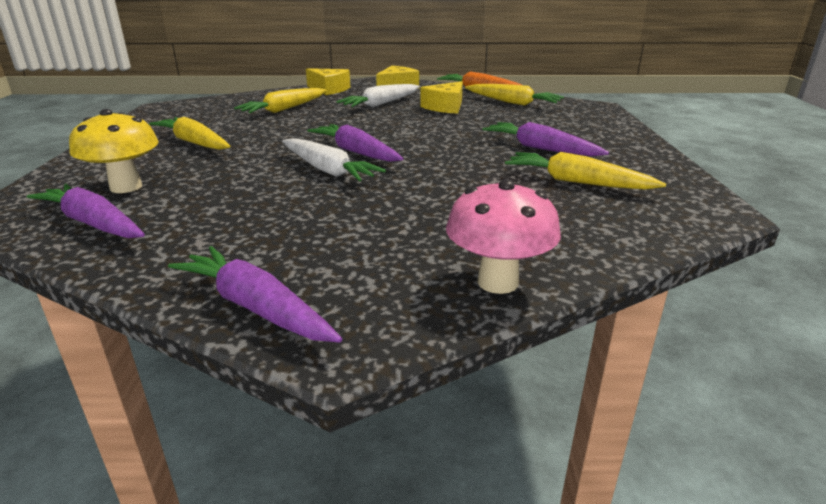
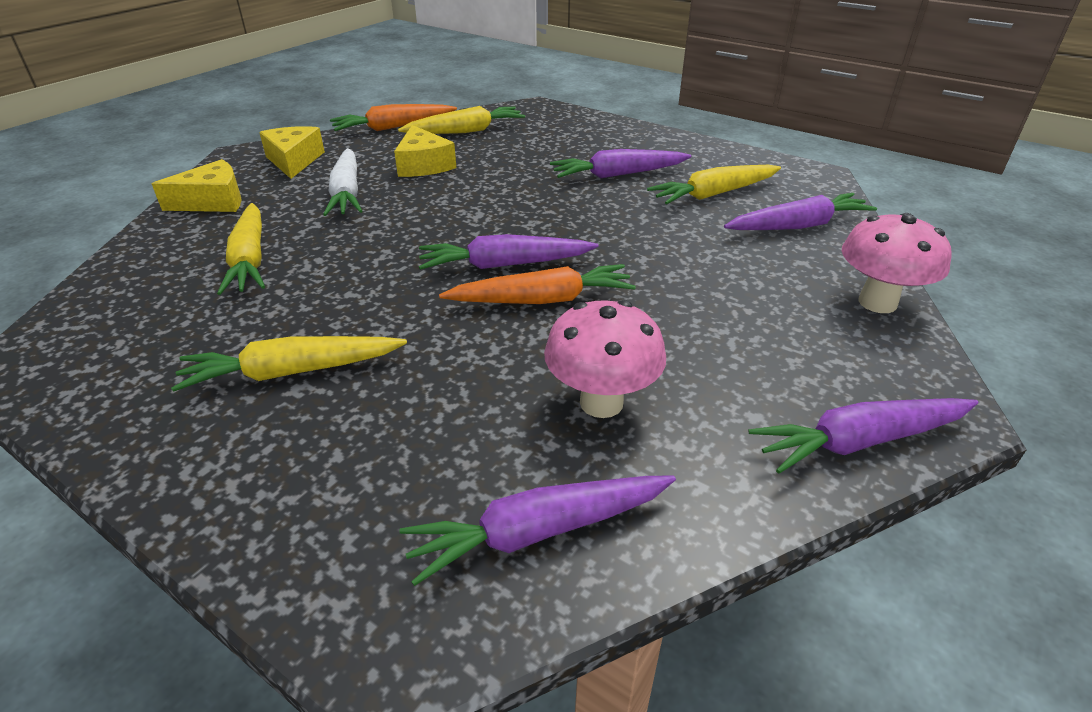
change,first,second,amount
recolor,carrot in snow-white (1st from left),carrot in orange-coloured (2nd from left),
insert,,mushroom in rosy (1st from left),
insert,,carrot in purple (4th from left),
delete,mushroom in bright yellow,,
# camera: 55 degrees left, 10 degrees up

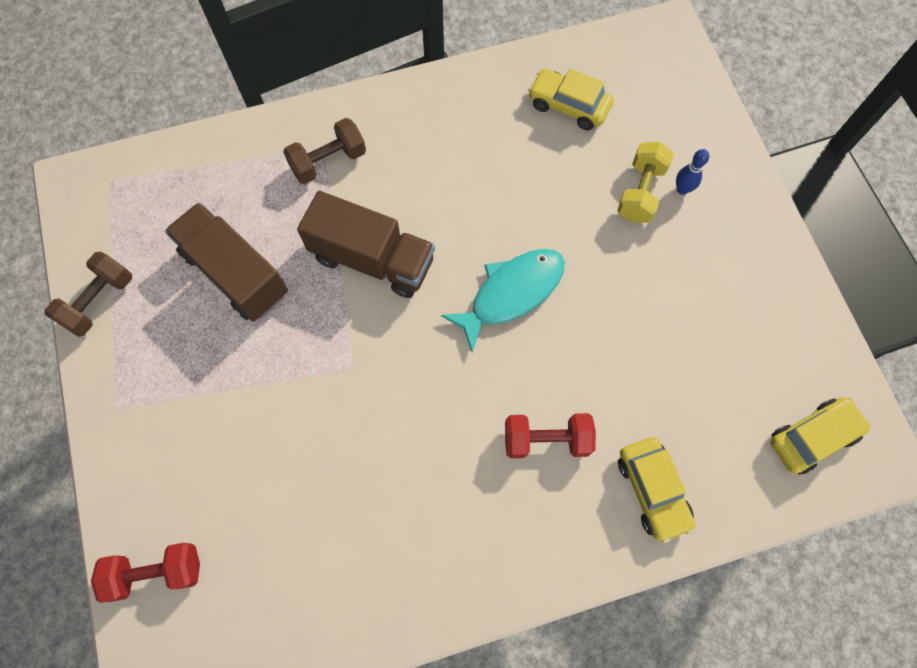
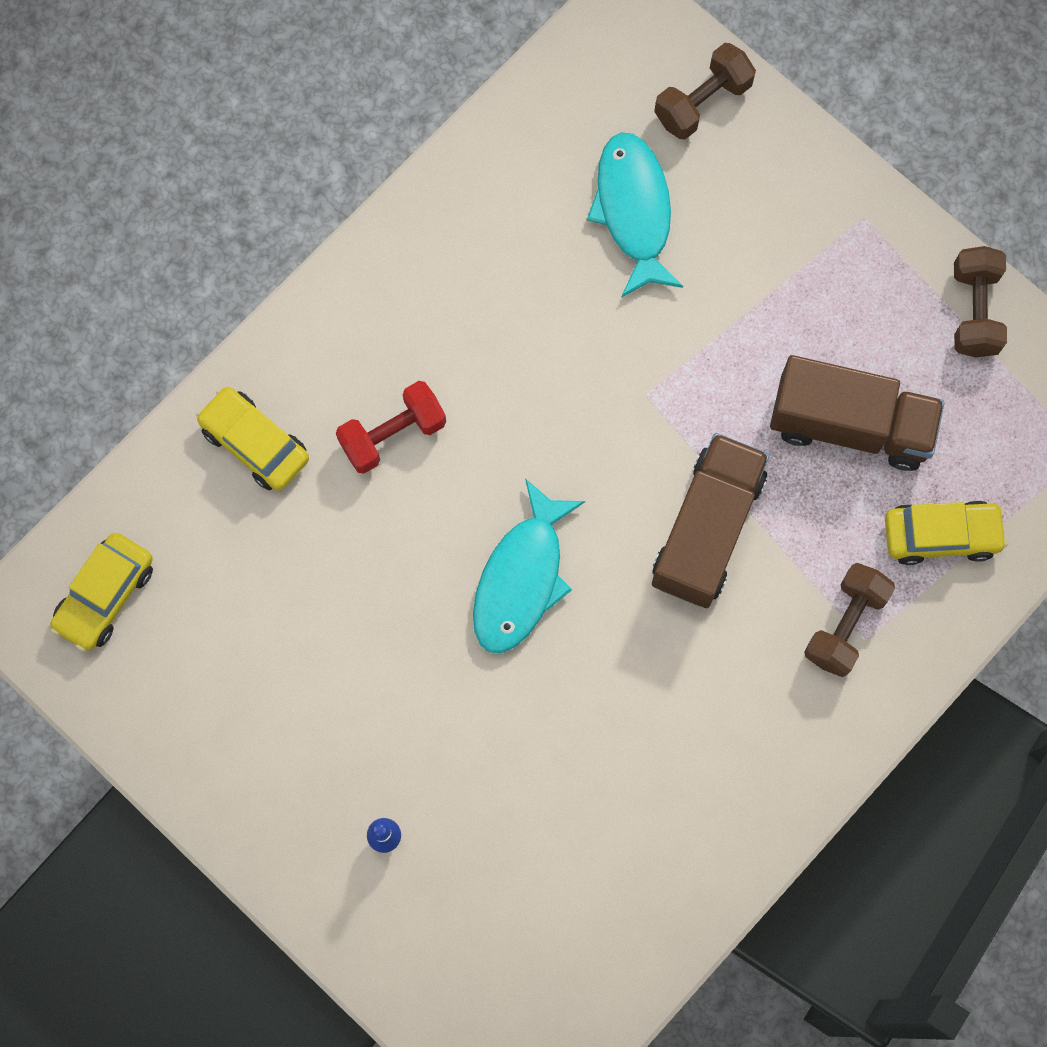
change,first,second,amount
insert,,fish figure in aqua (2nd from left),
rotate,lorry in russet (2nd from left in the first image),lorry in russet (1st from left),120 degrees clockwise
recolor,dumbbell in red (1st from left),dumbbell in russet (1st from left),
move,car in bright yellow (1st from left in the first image),car in bright yellow (3rd from left),
delete,dumbbell in bright yellow,,
# camera: 150 degrees right, 5 degrees up

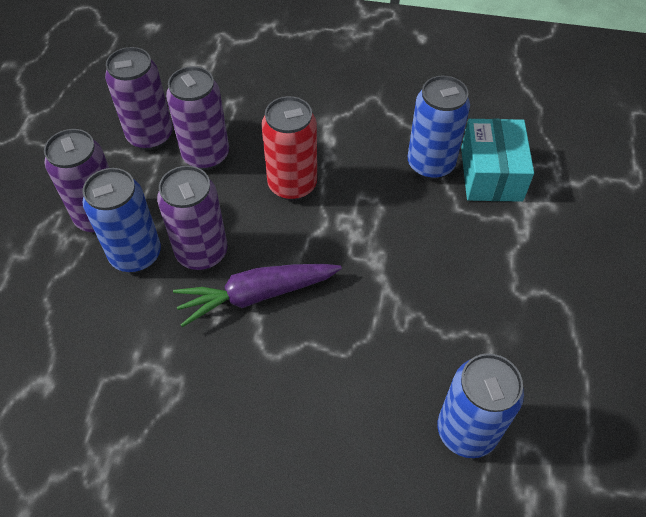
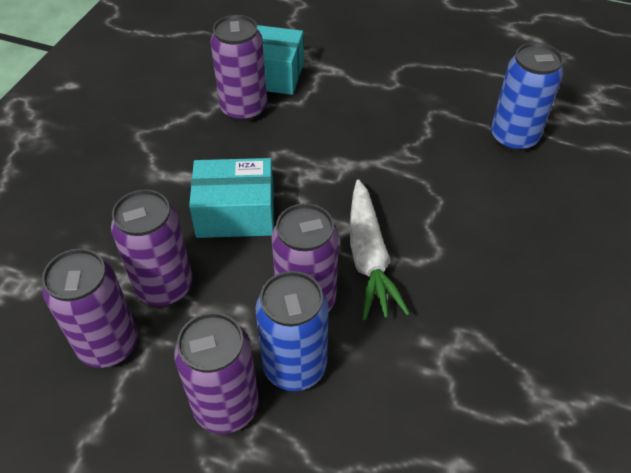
change,first,second,amount
replace,soda can in red,parcel in aqua (1st from left),
recolor,soda can in royal blue (2nd from left),soda can in purple (4th from left),
recolor,carrot in purple,carrot in snow-white,
# camera: 80 degrees left, 5 degrees down

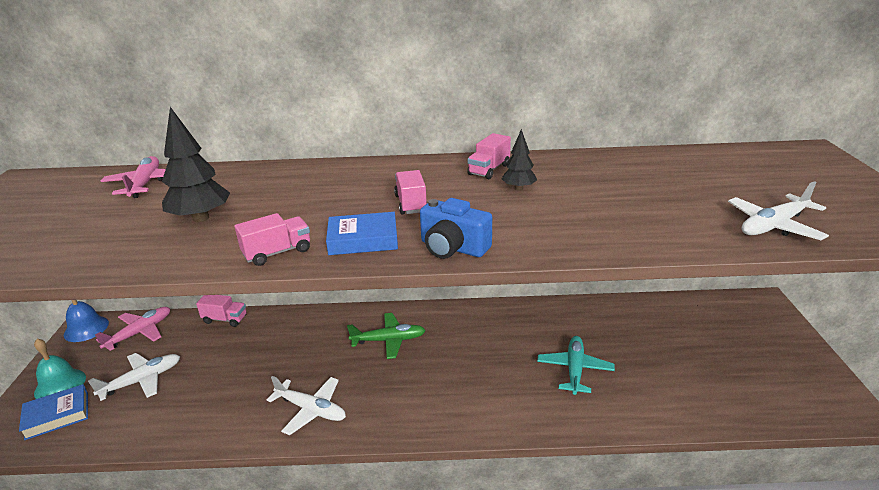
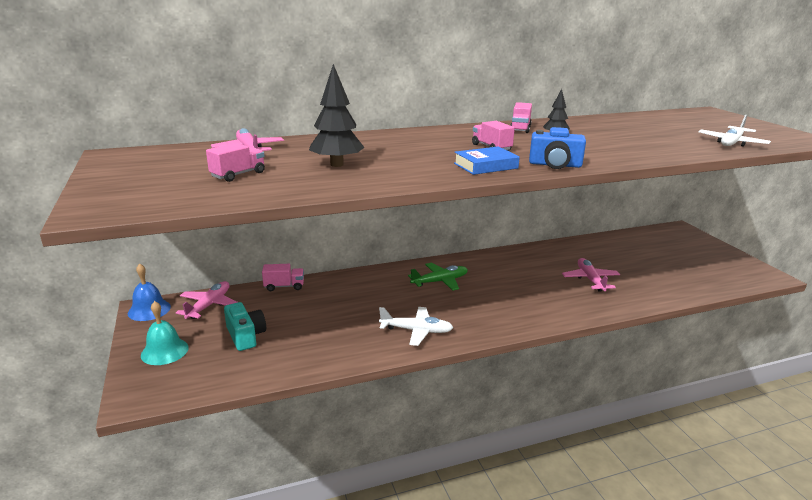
change,first,second,amount
move,lorry in rosy (2nd from left in the first image),lorry in rosy (1st from left),
replace,toy plane in snow-white (1st from left),photo camera in aqua,
recolor,toy plane in aqua,toy plane in rosy (3rd from left),
delete,book in royal blue (1st from left),,
# camera: 20 degrees left, 5 degrees down

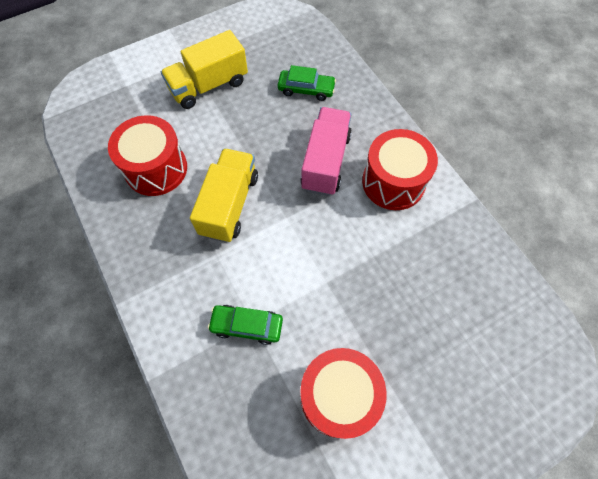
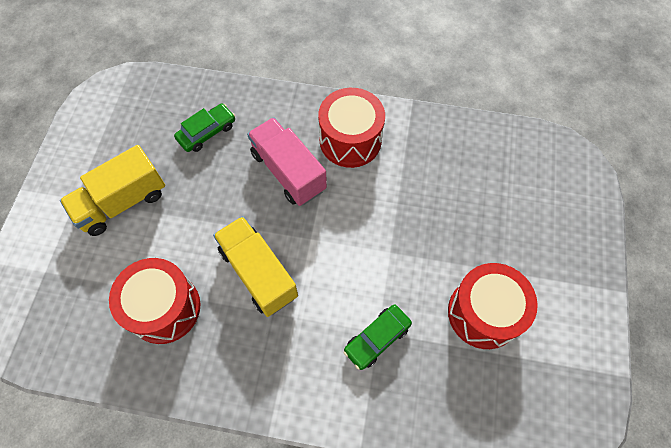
change,first,second,amount
rotate,lorry in bright yellow (1st from left),,45 degrees clockwise
# camera: 50 degrees left, 0 degrees up

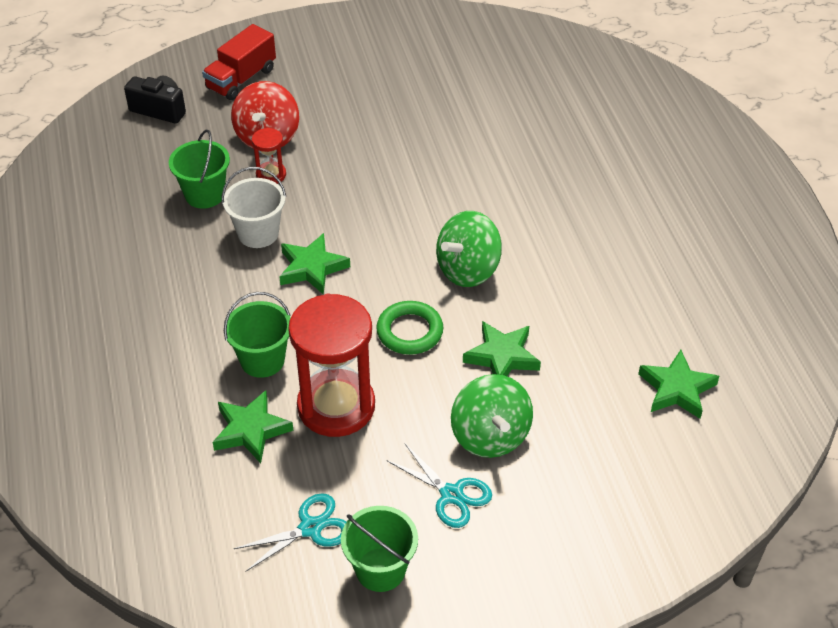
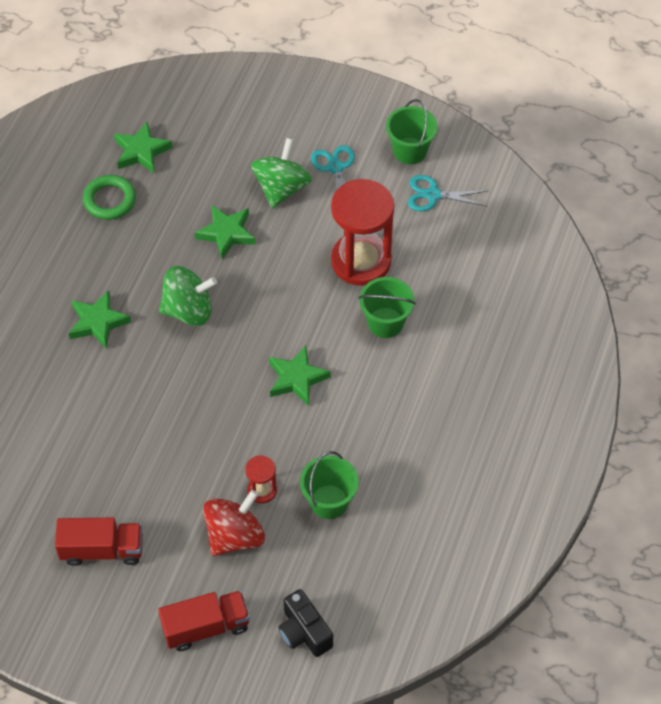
change,first,second,amount
insert,,lorry in red (1st from left),
move,star shape in leaf-green (1st from left),,
move,ring in leaf-green,,
delete,bucket in snow-white,,
# camera: 145 degrees left, 10 degrees up

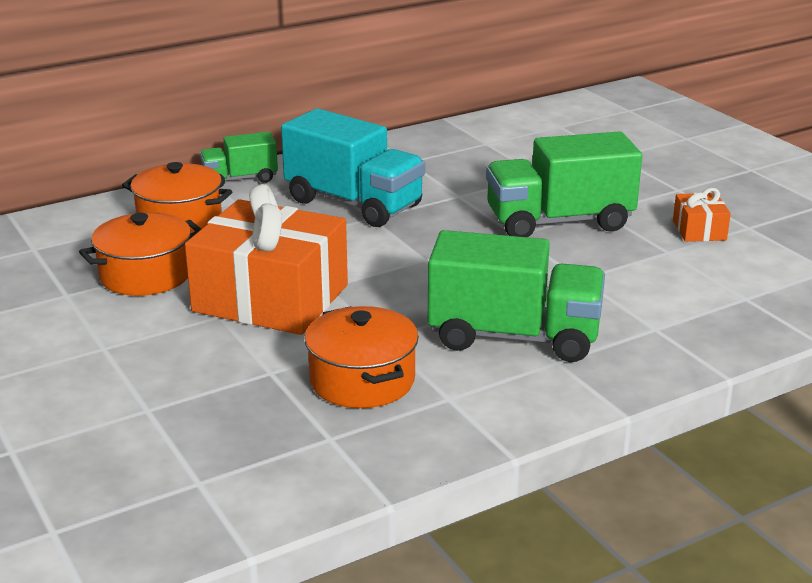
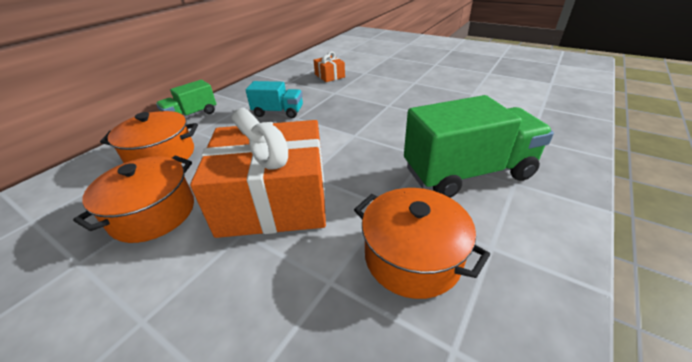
change,first,second,amount
resize,lorry in aqua,,x0.55
move,gift in orange-coloured (2nd from left),,
delete,lorry in leaf-green (3rd from left),,
# camera: 25 degrees left, 10 degrees up

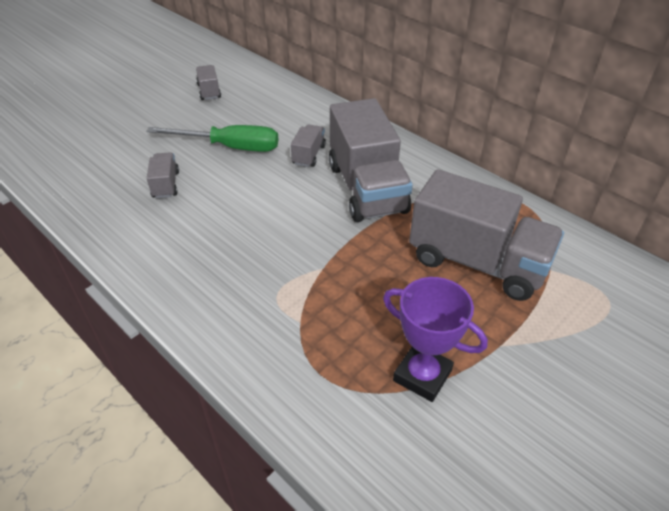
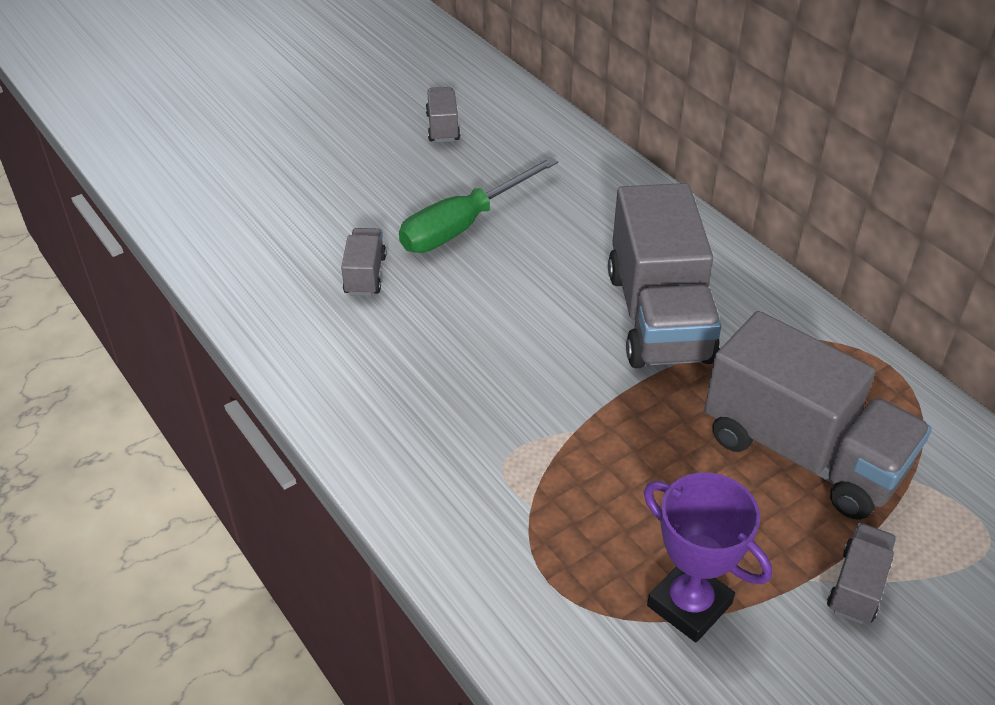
change,first,second,amount
rotate,hand screwdriver in leaf-green,,120 degrees clockwise
move,lorry in gray (3rd from left in the first image),lorry in gray (5th from left),
# camera: 10 degrees right, 0 degrees up

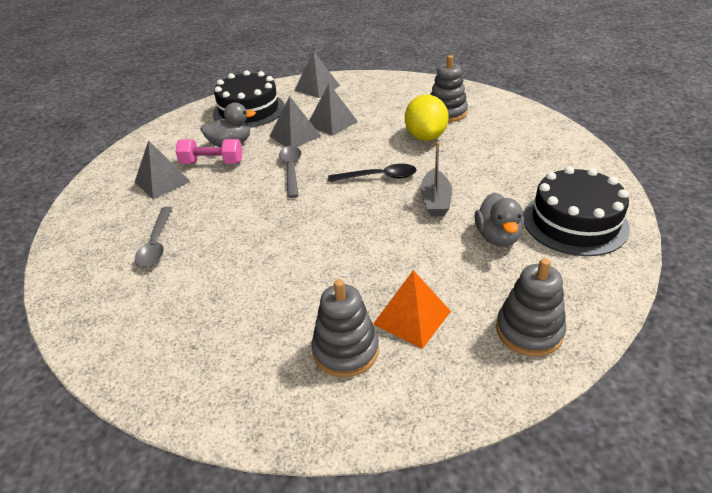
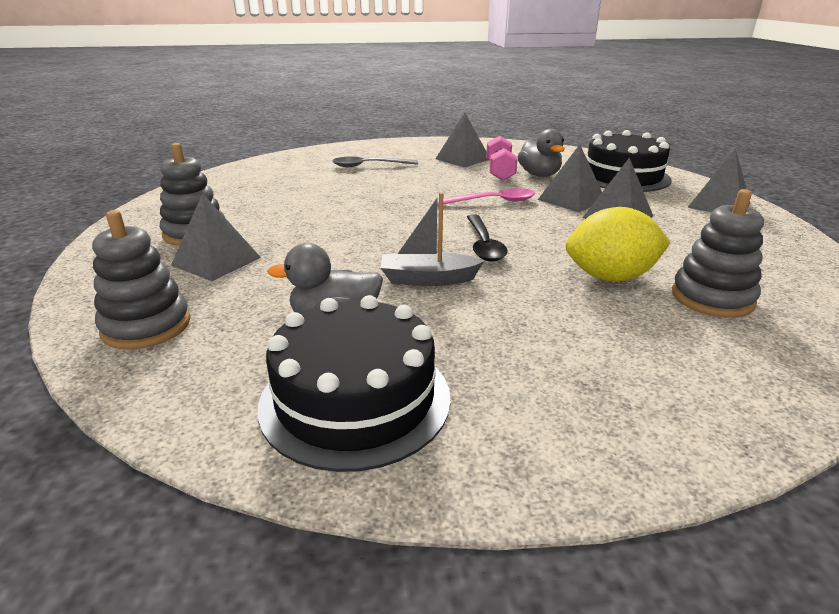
change,first,second,amount
recolor,solid pyramid in orange-coloured,solid pyramid in gray (1st from left),
recolor,spoon in gray (2nd from left),spoon in rosy,
# camera: 85 degrees right, 10 degrees down

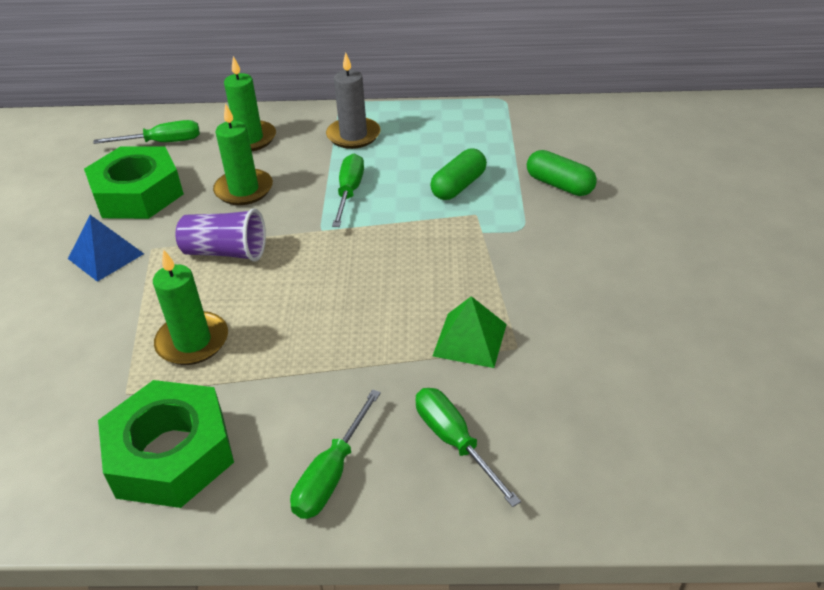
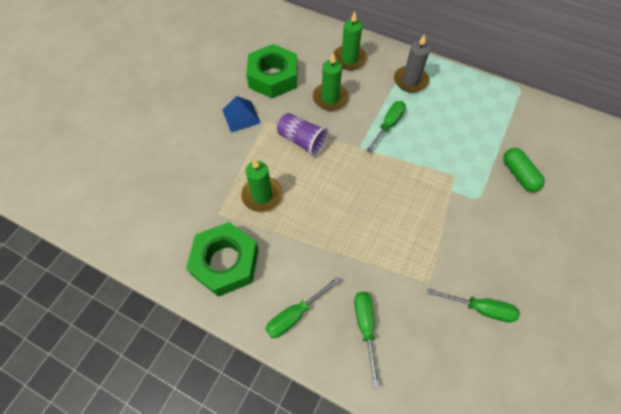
change,first,second,amount
move,hand screwdriver in leaf-green (1st from left in the first image),hand screwdriver in leaf-green (4th from left),
delete,capsule in leaf-green (1st from left),,
delete,solid pyramid in leaf-green,,
# camera: 25 degrees right, 20 degrees up

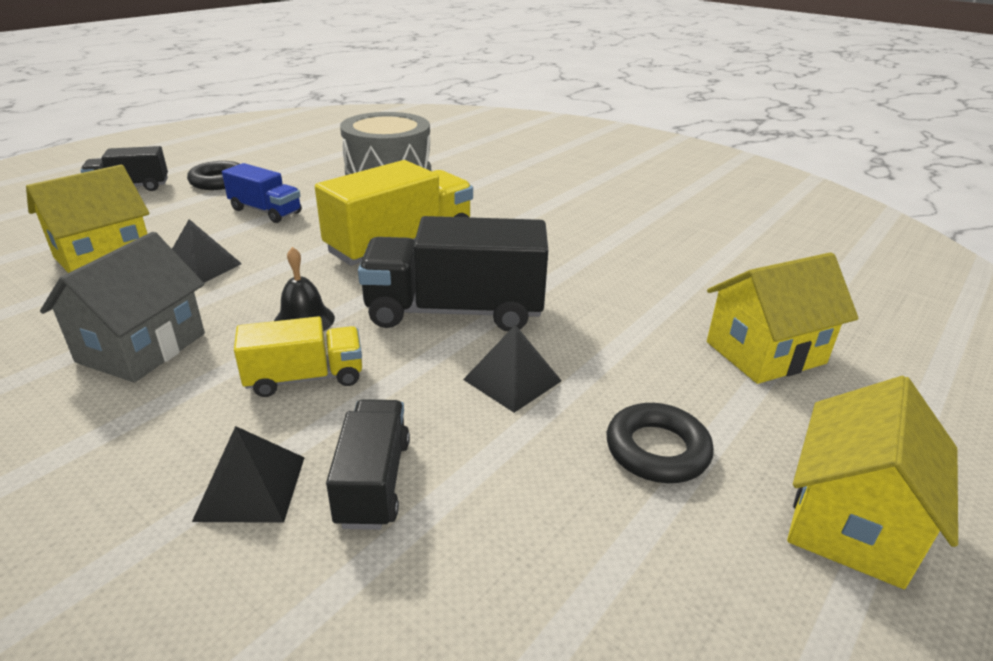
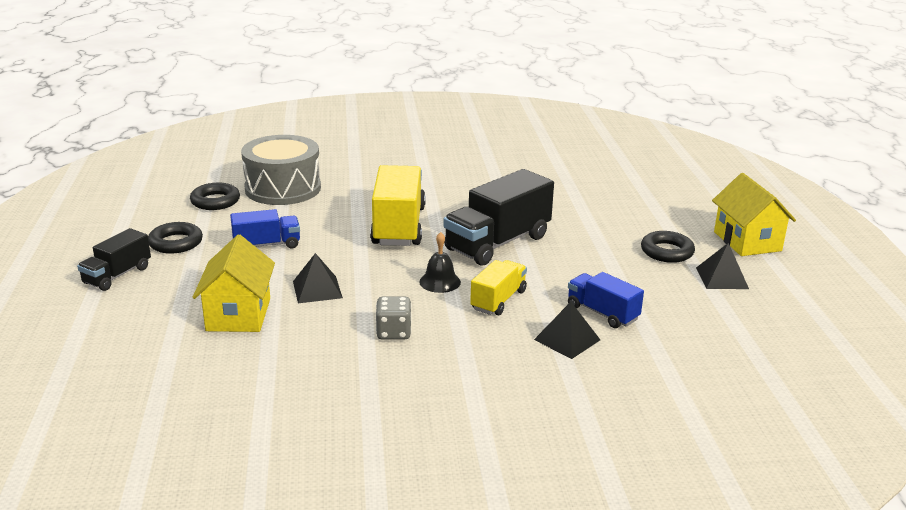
change,first,second,amount
insert,,ring in jet-black (2nd from left),
replace,toy house in gray,dice in gray,
recolor,lorry in jet-black (2nd from left),lorry in royal blue (2nd from left),
move,solid pyramid in jet-black (3rd from left),,
delete,toy house in bright yellow (2nd from left),,
# camera: 45 degrees left, 5 degrees down

